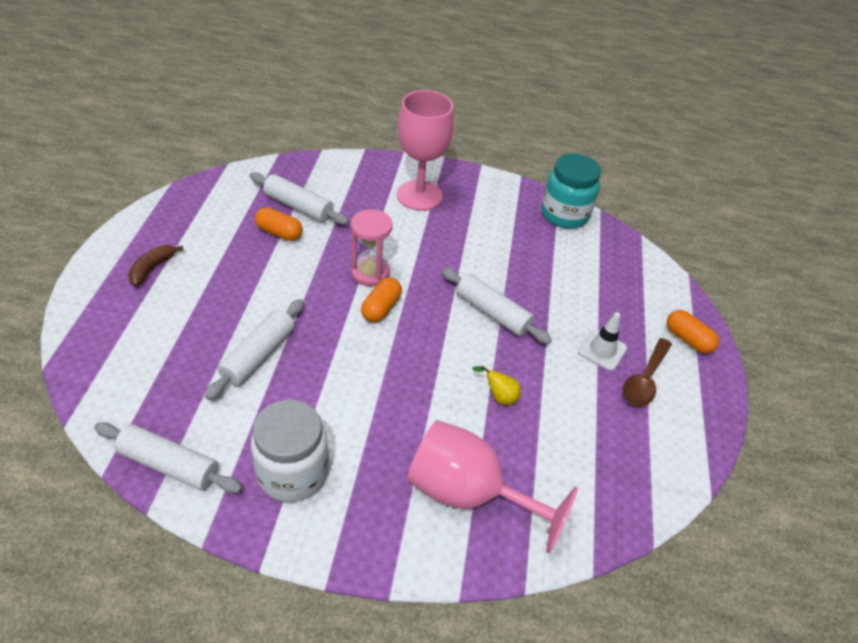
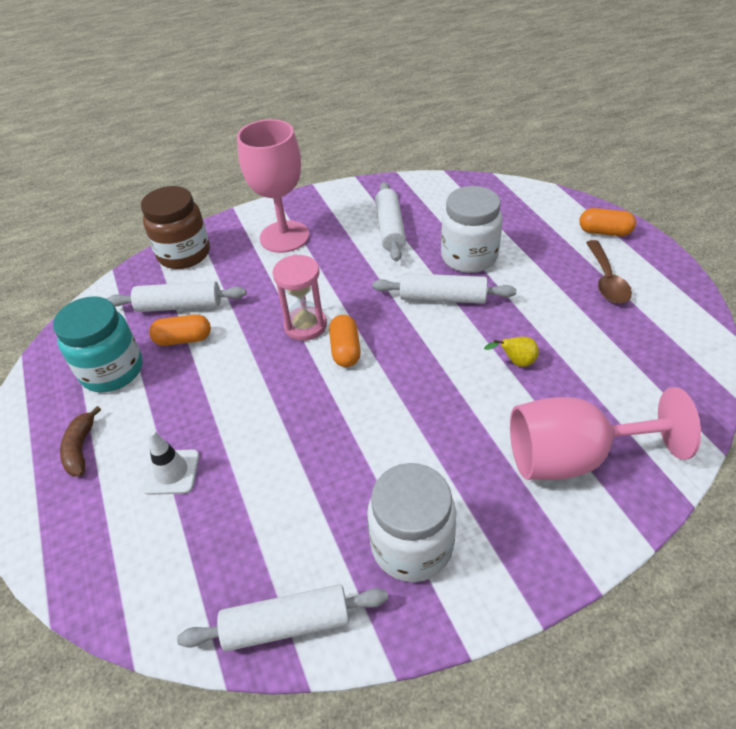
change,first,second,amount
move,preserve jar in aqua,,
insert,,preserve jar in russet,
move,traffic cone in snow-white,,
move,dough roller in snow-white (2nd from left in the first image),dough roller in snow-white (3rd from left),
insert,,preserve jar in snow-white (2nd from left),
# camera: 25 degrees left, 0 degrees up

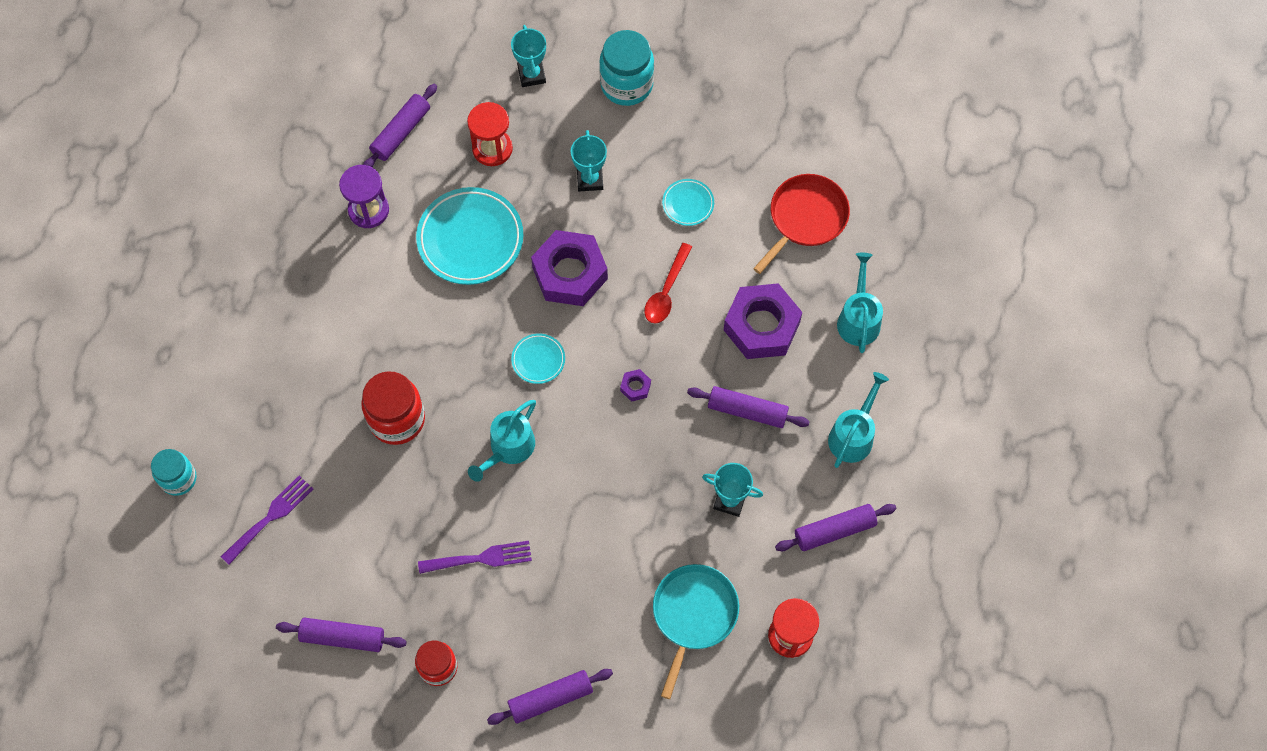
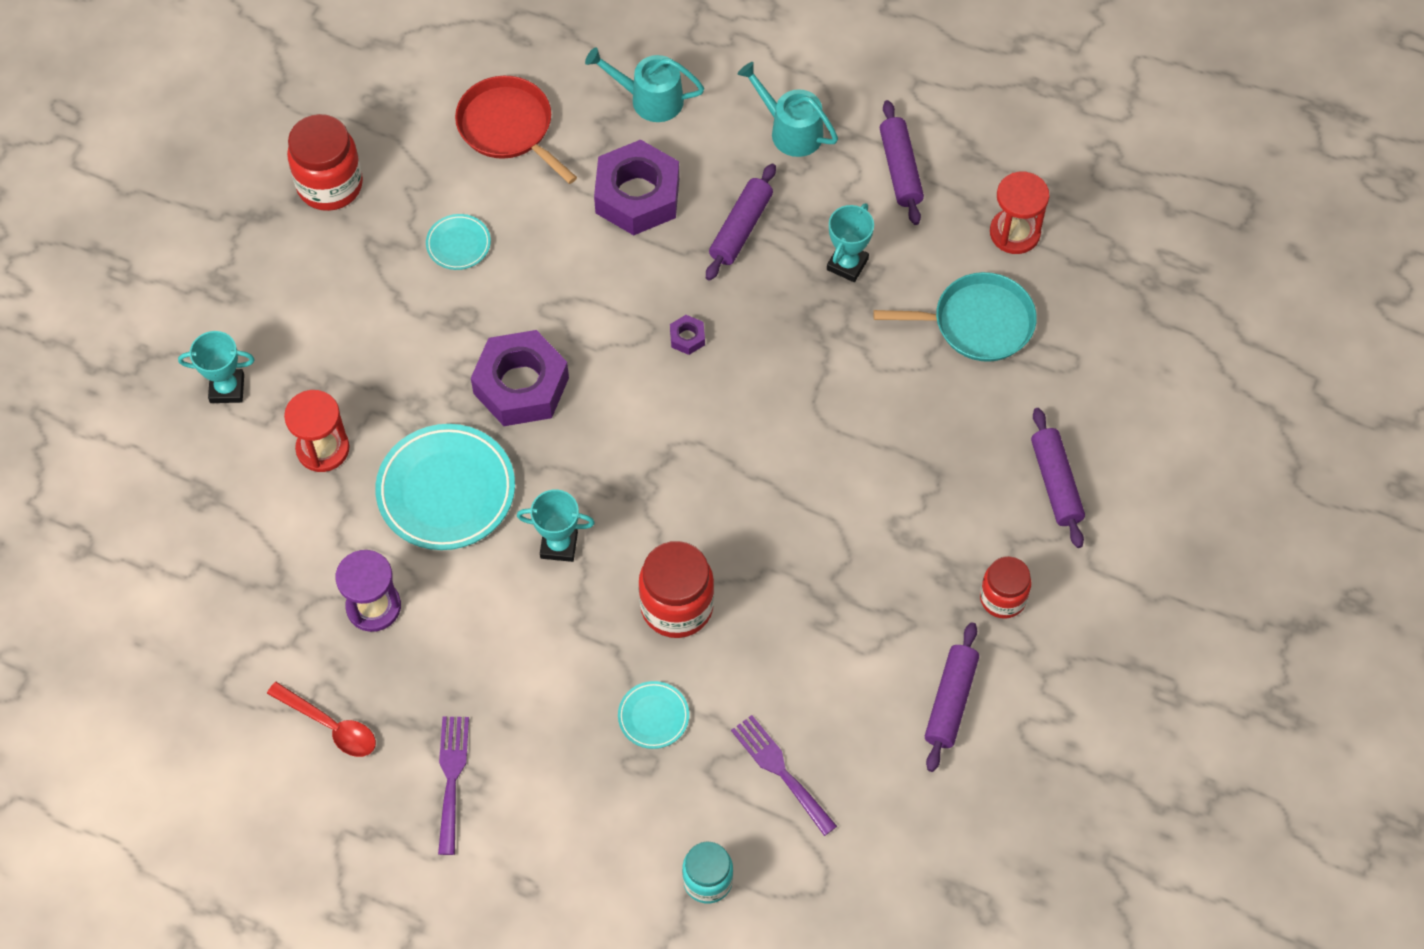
change,first,second,amount
move,spoon in red,,
insert,,preserve jar in red (1st from left),
move,fork in purple (2nd from left in the first image),fork in purple (1st from left),
move,trophy in aqua (2nd from left),,
move,plate in aqua (2nd from left in the first image),plate in aqua (3rd from left),
rotate,skillet in aqua,,150 degrees clockwise
delete,dough roller in purple (2nd from left),,
delete,watering can in aqua (1st from left),,
delete,preserve jar in aqua (2nd from left),,
# camera: 80 degrees left, 5 degrees down

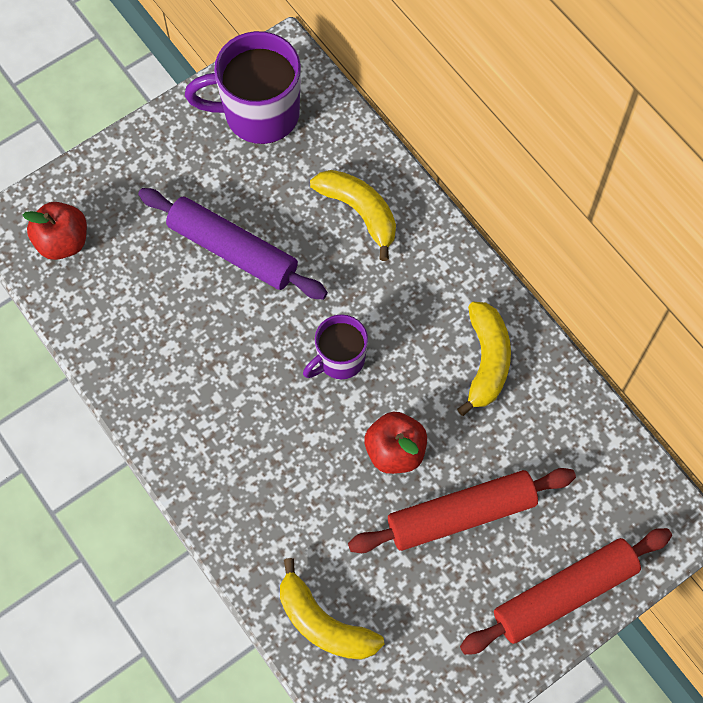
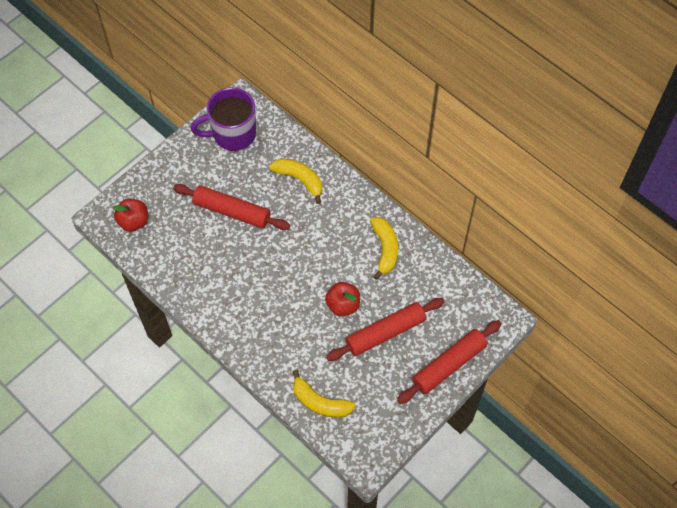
change,first,second,amount
recolor,dough roller in purple,dough roller in red (1st from left),
delete,tea mug in purple (2nd from left),,
# camera: 10 degrees left, 5 degrees down

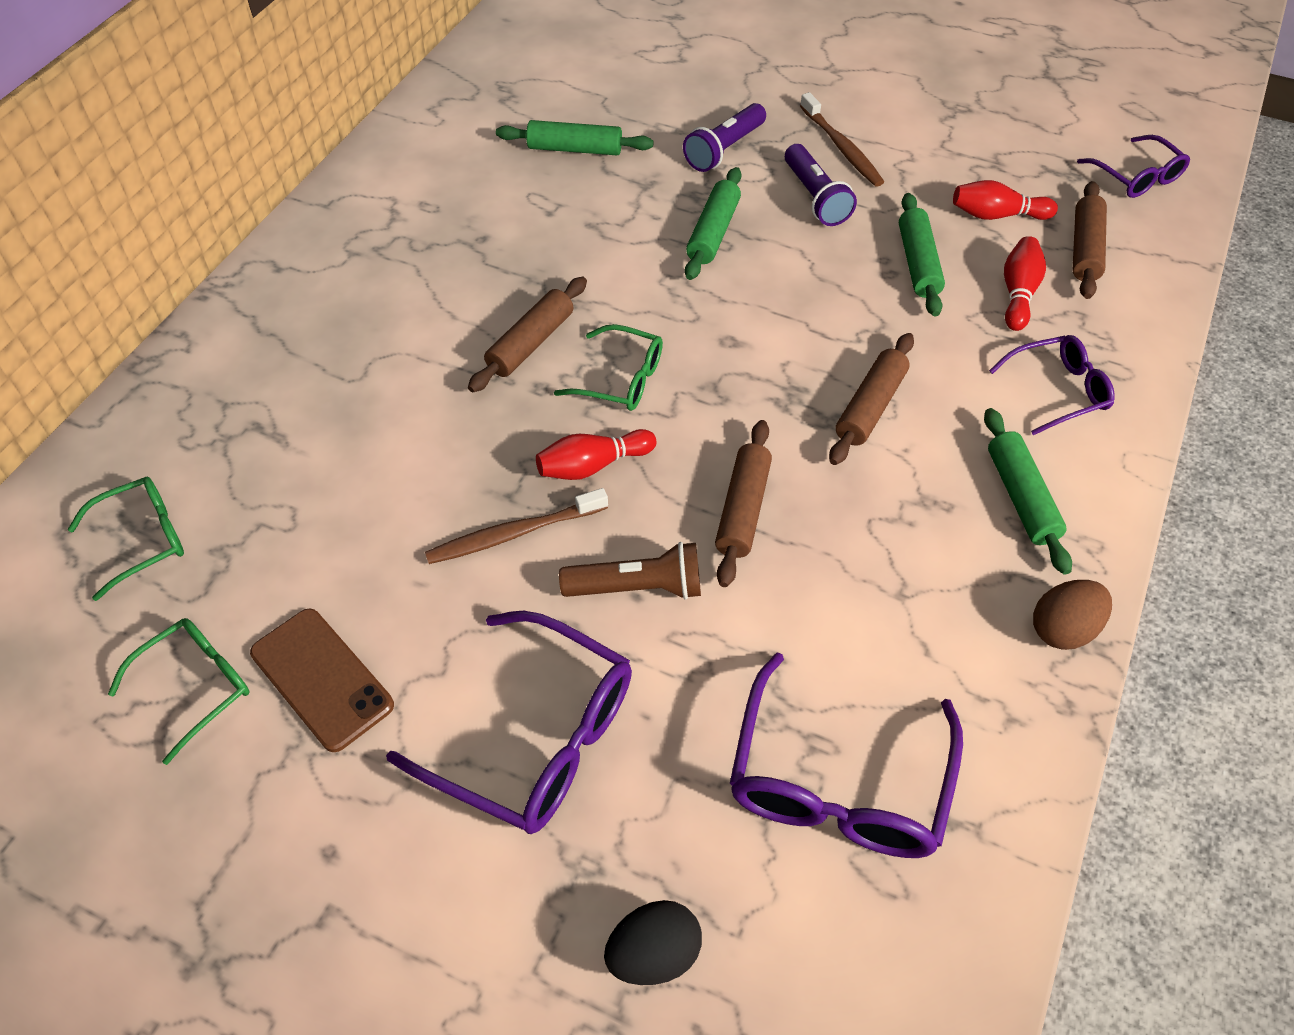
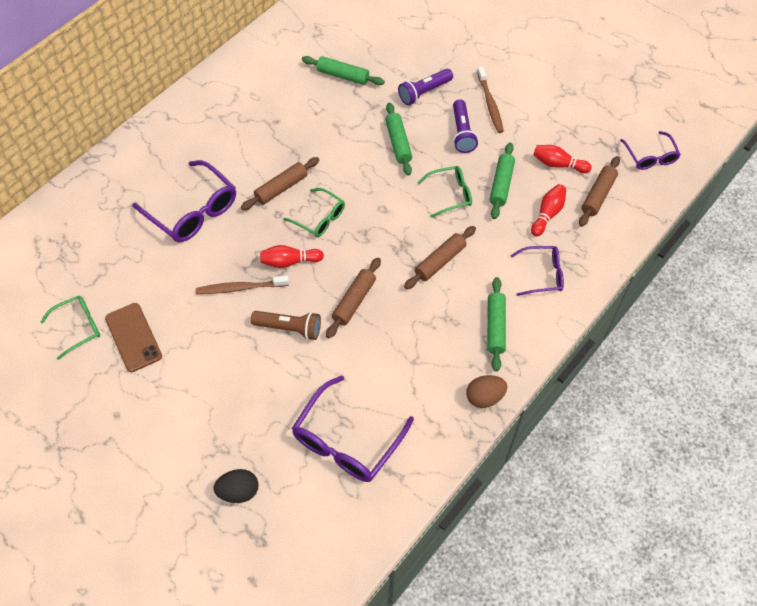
change,first,second,amount
move,glasses in purple (1st from left),,
rotate,dough roller in leaf-green (2nd from left),,45 degrees counterclockwise
move,glasses in leaf-green (1st from left in the first image),glasses in leaf-green (3rd from left),
# camera: 15 degrees right, 5 degrees up

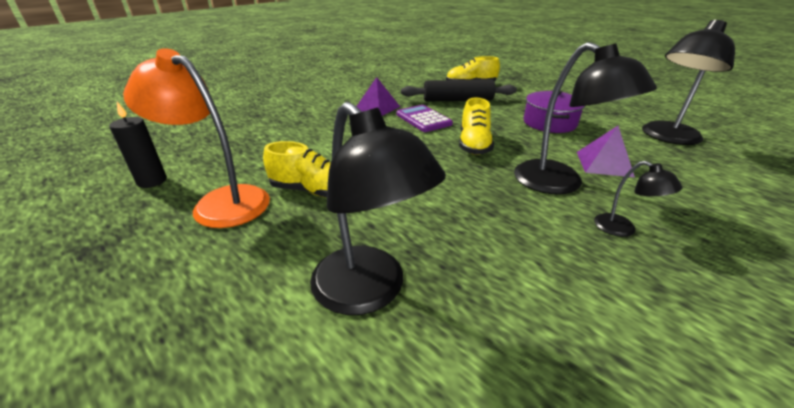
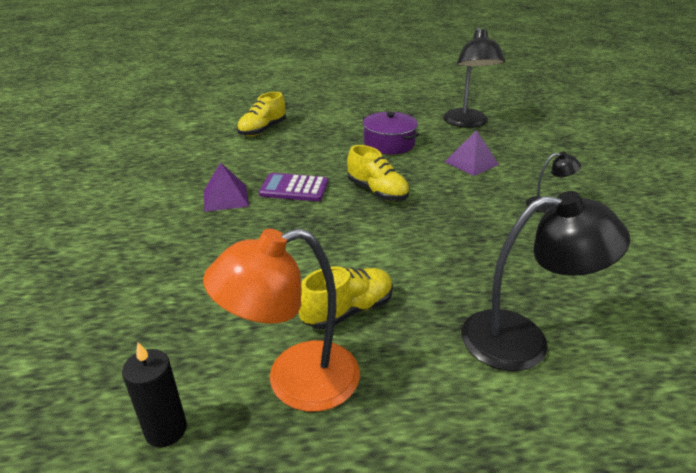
change,first,second,amount
delete,dough roller in jet-black,,
delete,lamp in jet-black (2nd from left),,
# camera: 50 degrees left, 0 degrees up

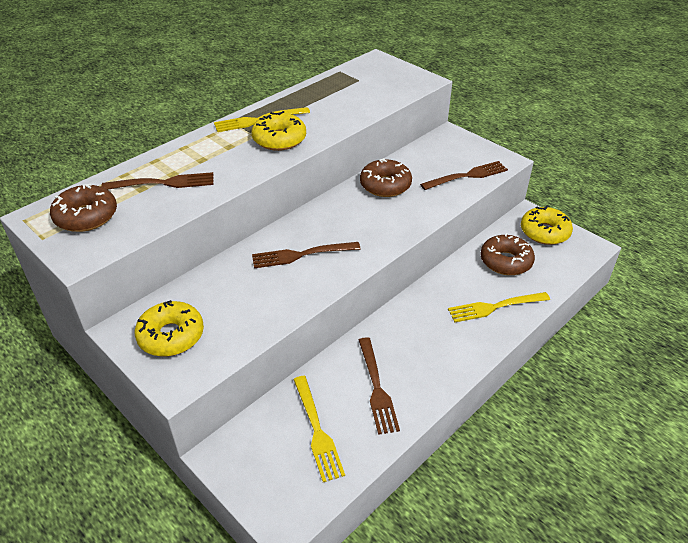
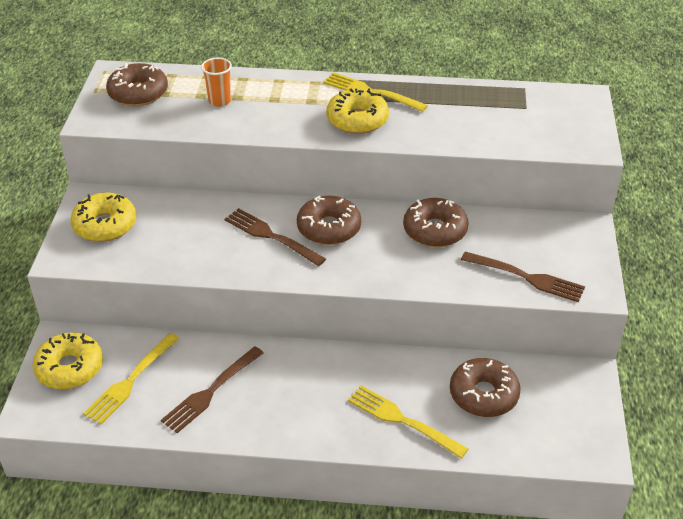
change,first,second,amount
move,glazed donut in bright yellow (3rd from left in the first image),glazed donut in bright yellow (1st from left),
replace,fork in russet (1st from left),beaker in orange-coloured,
insert,,glazed donut in russet (2nd from left),
# camera: 50 degrees right, 0 degrees up

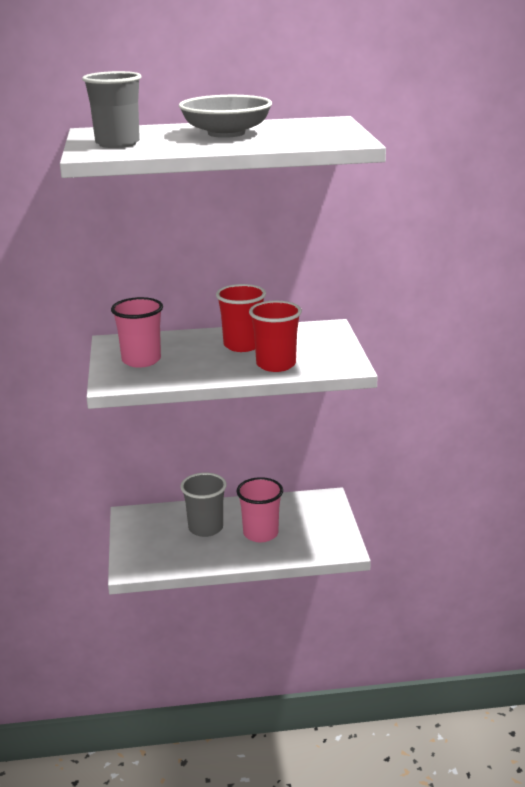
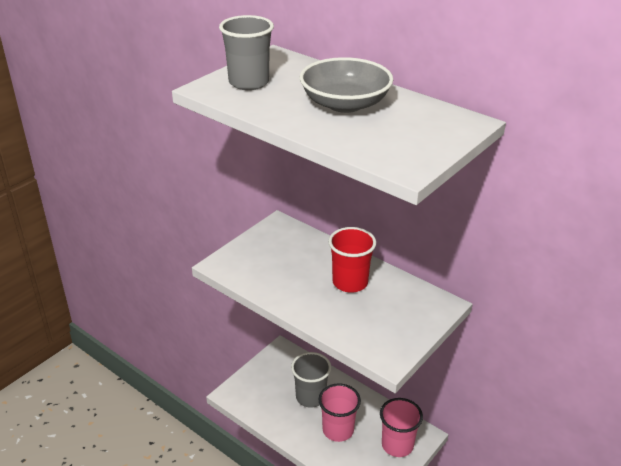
change,first,second,amount
move,beaker in rosy (1st from left in the first image),beaker in rosy (2nd from left),
delete,beaker in red (2nd from left),,
# camera: 45 degrees right, 10 degrees up

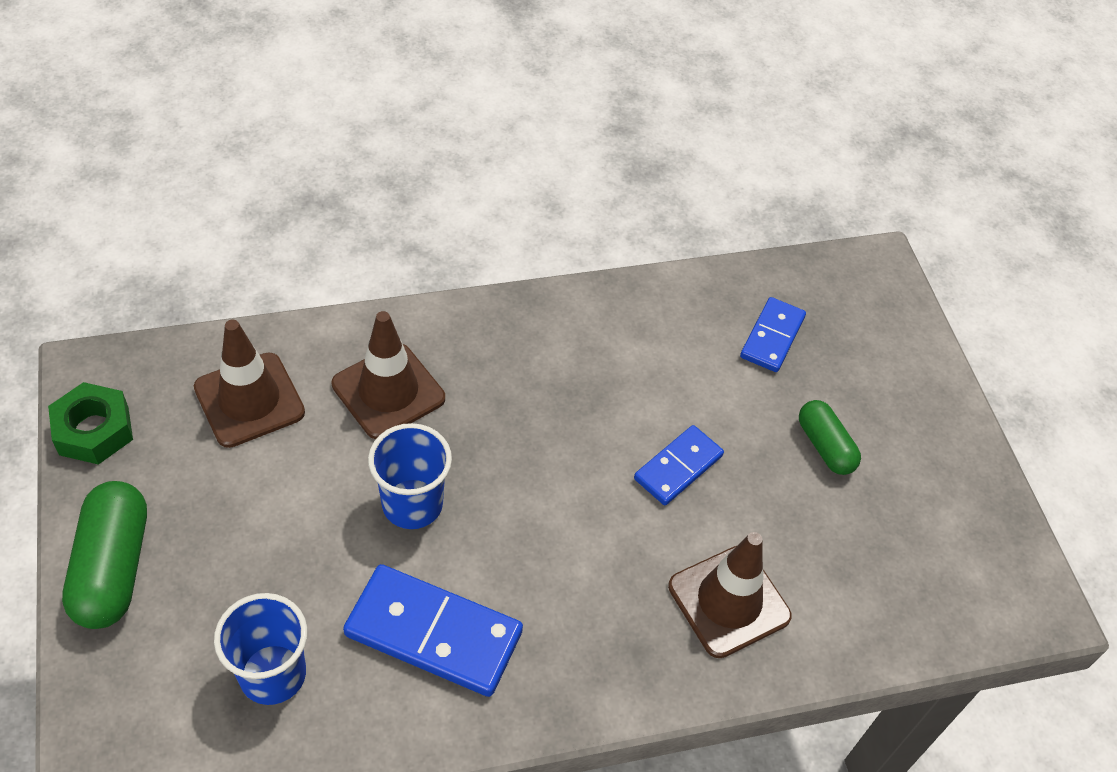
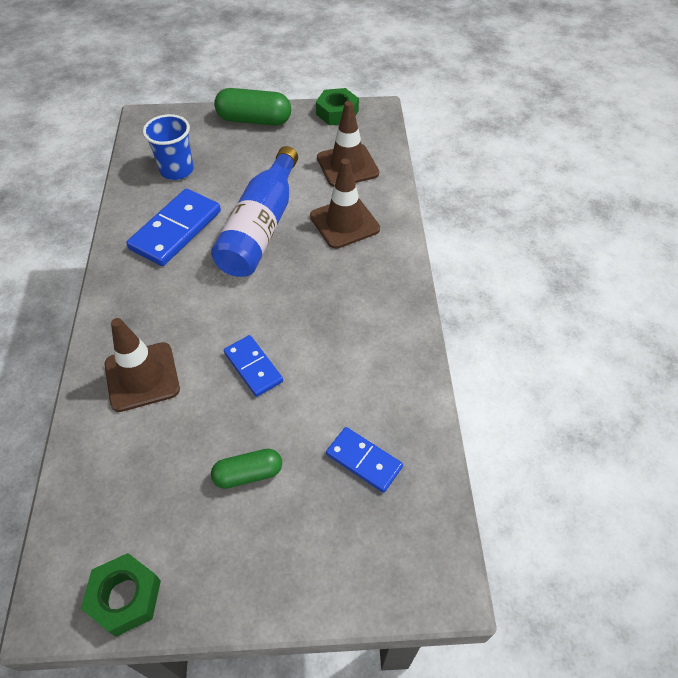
change,first,second,amount
insert,,hexagon nut in leaf-green (1st from left),
replace,beaker in royal blue (2nd from left),flask in royal blue,
# camera: 105 degrees right, 0 degrees up

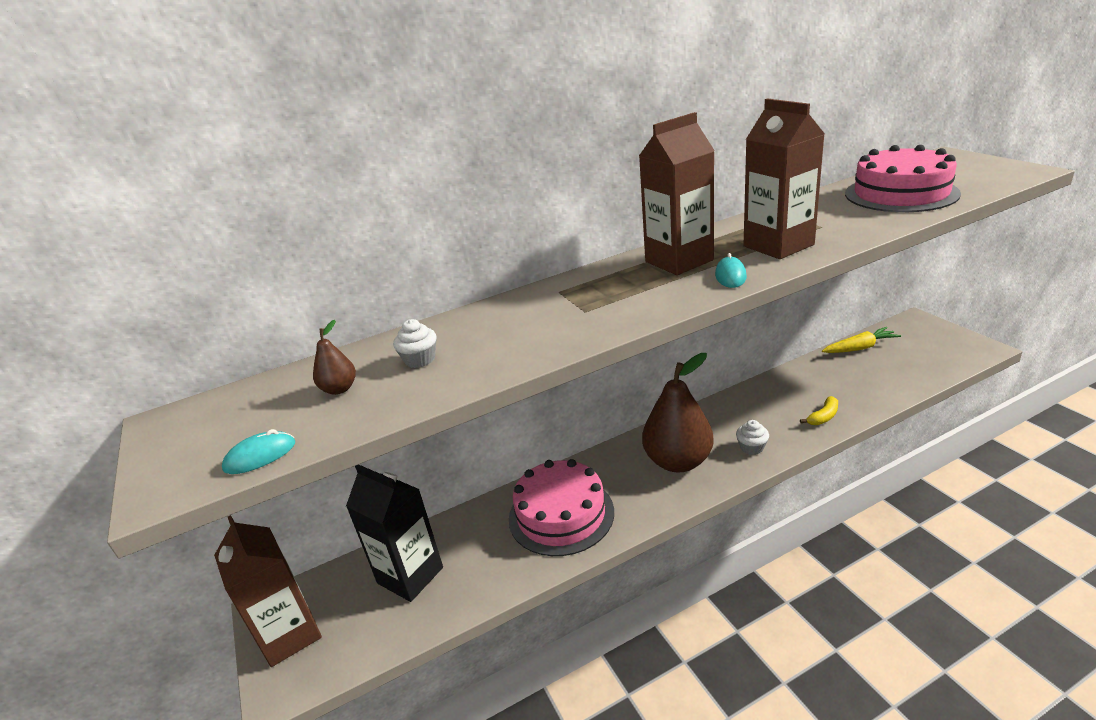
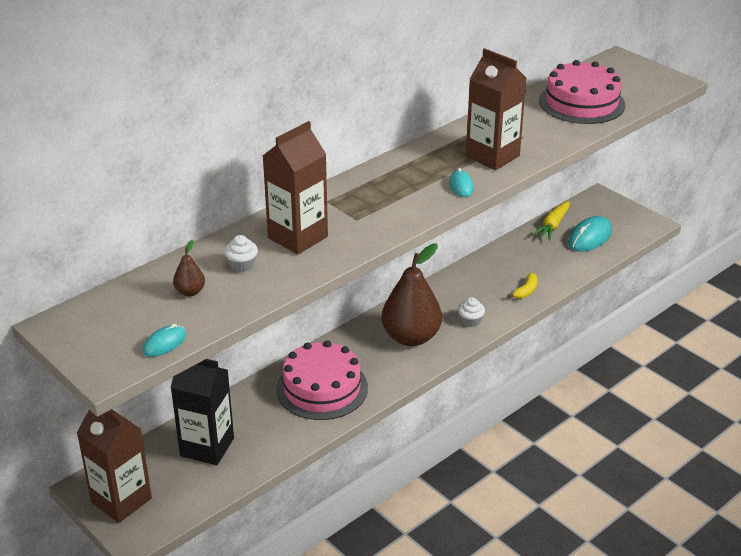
change,first,second,amount
move,carton in russet (2nd from left),,
rotate,carrot in bright yellow,,150 degrees clockwise
insert,,computer mouse in aqua (3rd from left),
# camera: 20 degrees left, 5 degrees up

